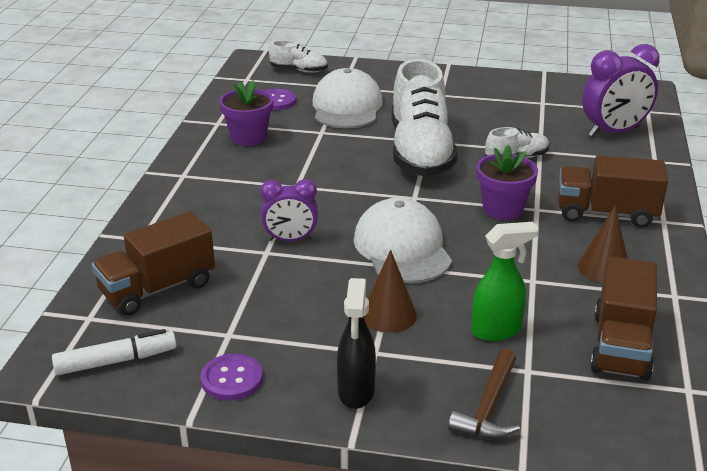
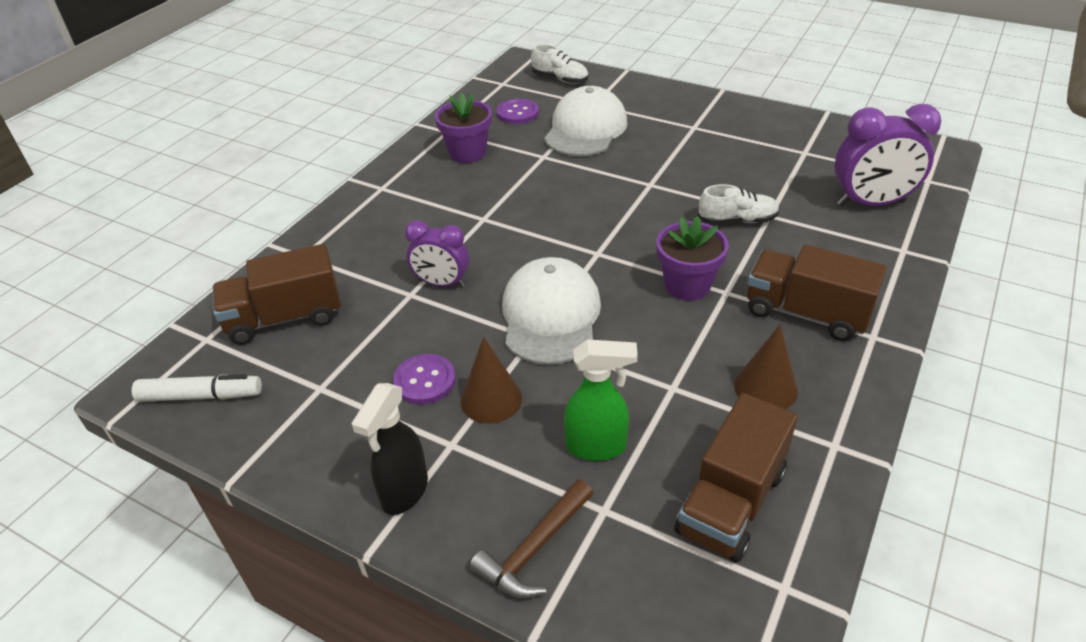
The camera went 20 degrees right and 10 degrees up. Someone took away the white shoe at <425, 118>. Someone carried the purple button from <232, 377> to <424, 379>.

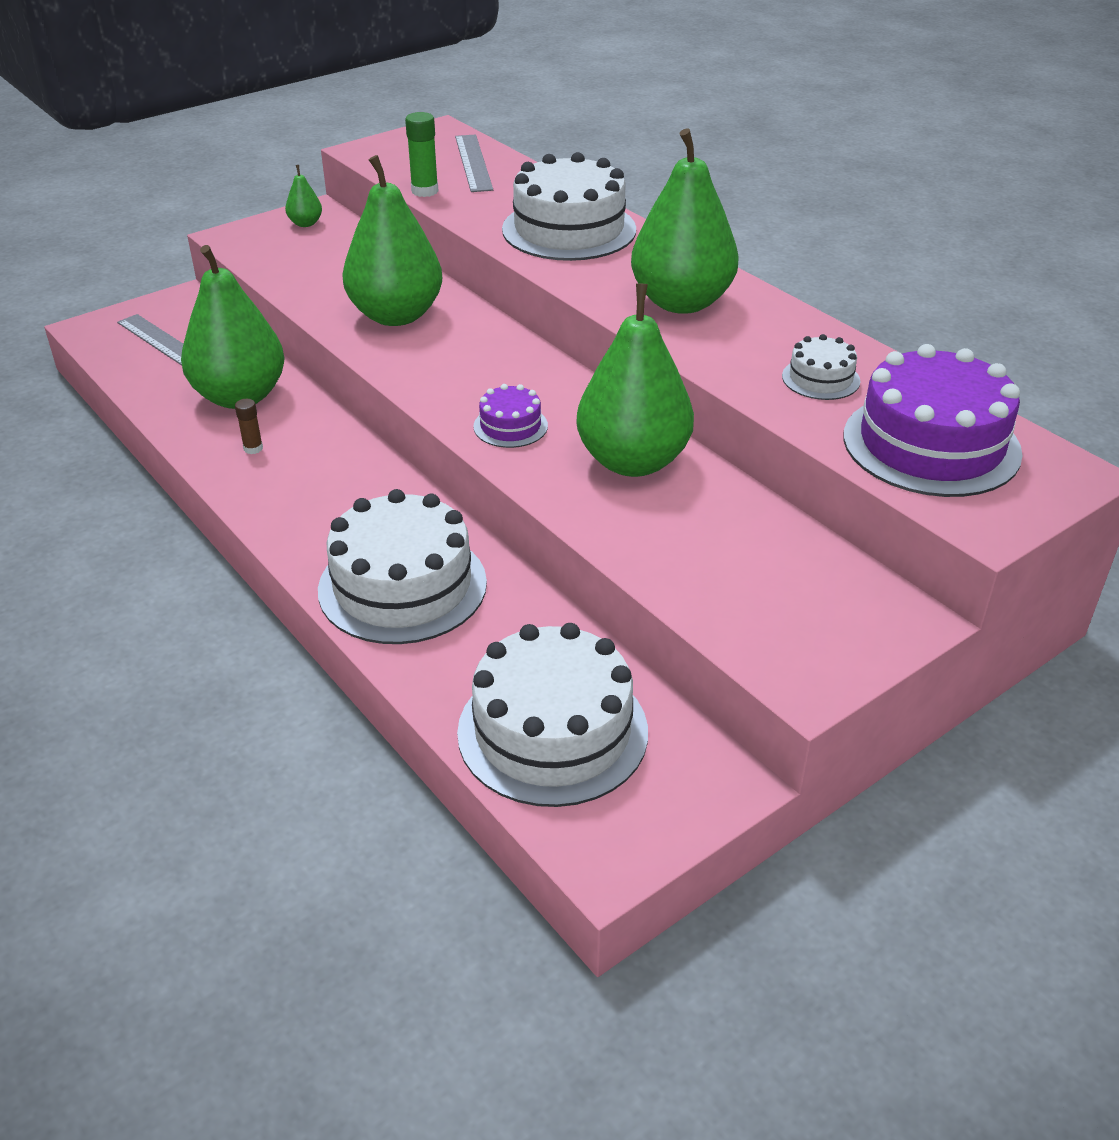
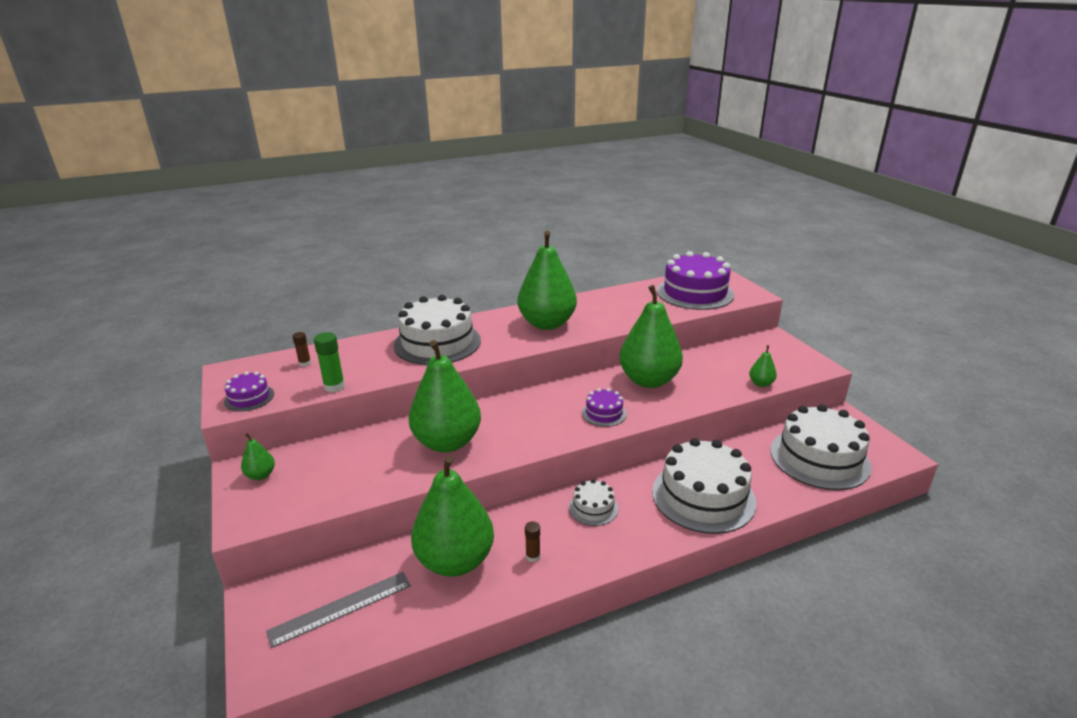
The camera went 75 degrees left and 10 degrees down. Someone put down the purple cake at <249, 391>. Someone put down the green pear at <763, 366>. Someone carried the white cake from <821, 367> to <593, 502>. Someone swapped the grey ruler at <474, 163> for the brown glue stick at <301, 349>.

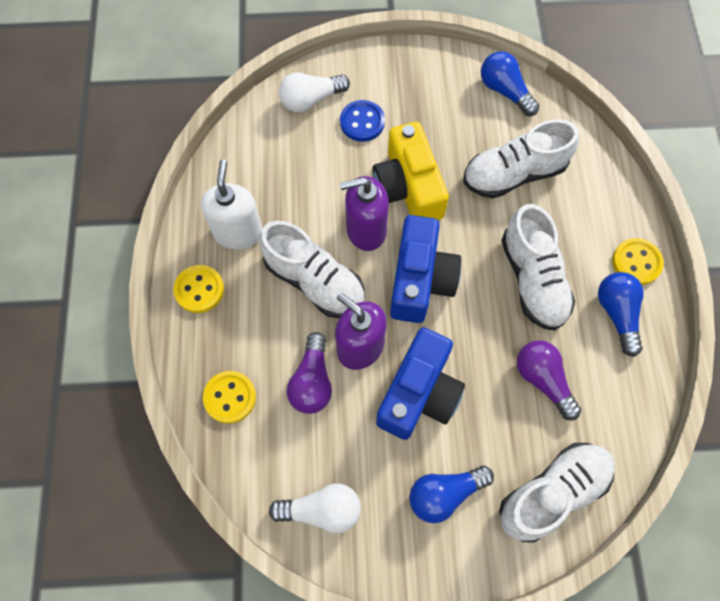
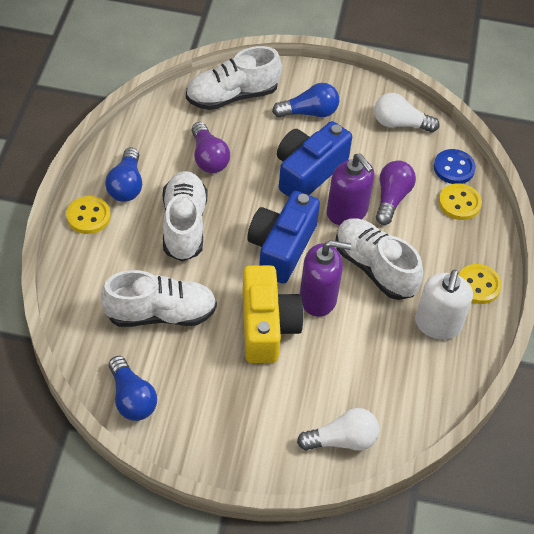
The camera went 170 degrees left and 15 degrees down. Someone carried the blue button from <362, 121> to <455, 166>.

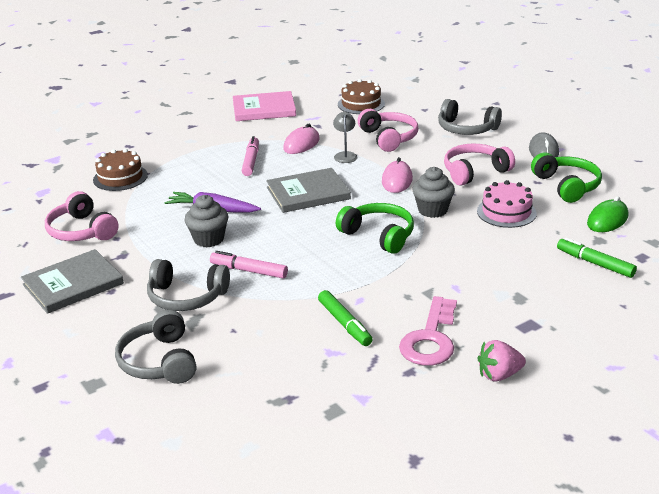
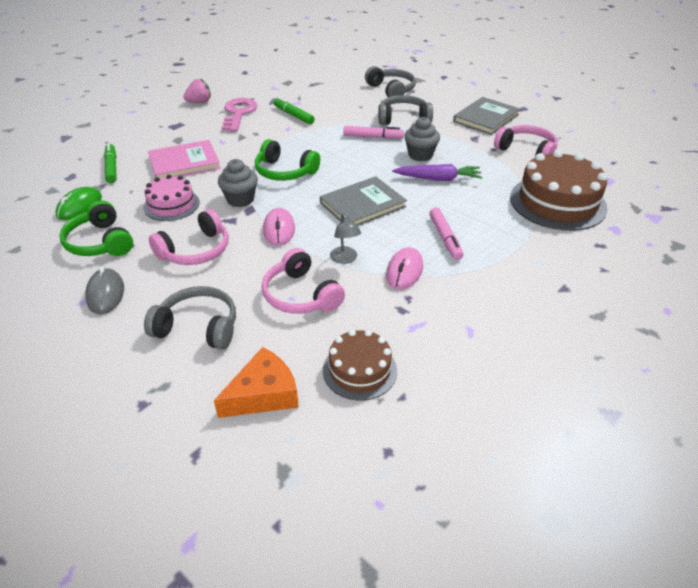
The camera went 165 degrees right and 10 degrees up. Someone put down the orange cheese at <256, 382>. Someone carried the pink book from <264, 106> to <184, 159>. Someone rotated the green marker at <597, 257> by 135 degrees counterclockwise. Someone scaled the brown cake at <120, 170> by 1.72.

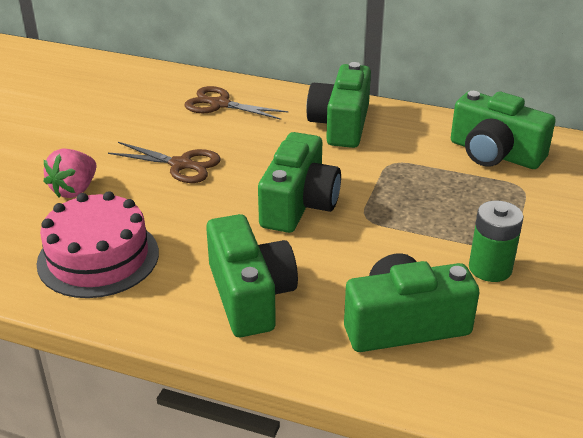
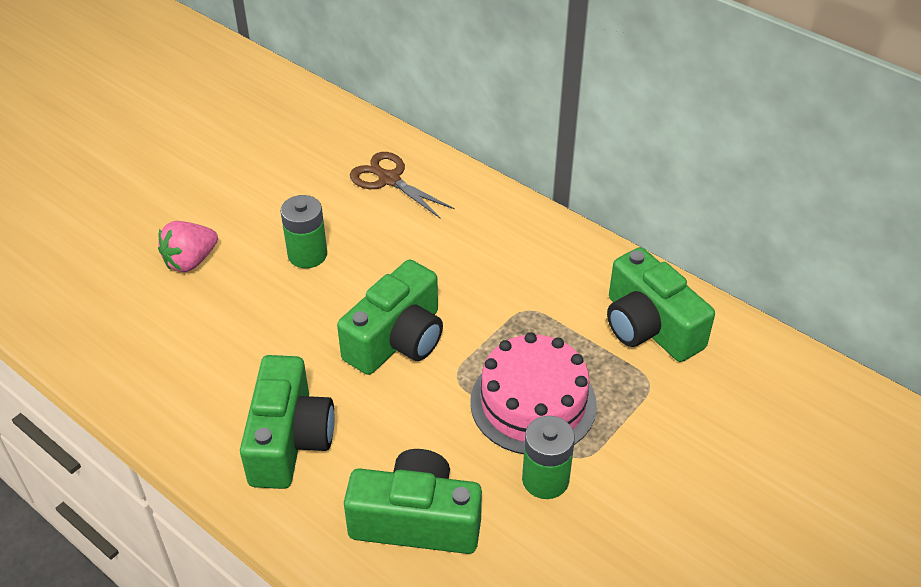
The camera went 20 degrees right and 10 degrees up. Someone took away the green camera at <339, 105>. Someone carried the pink cake from <97, 244> to <533, 393>. Someone swapped the brown scissors at <164, 162> for the green battery at <304, 231>.

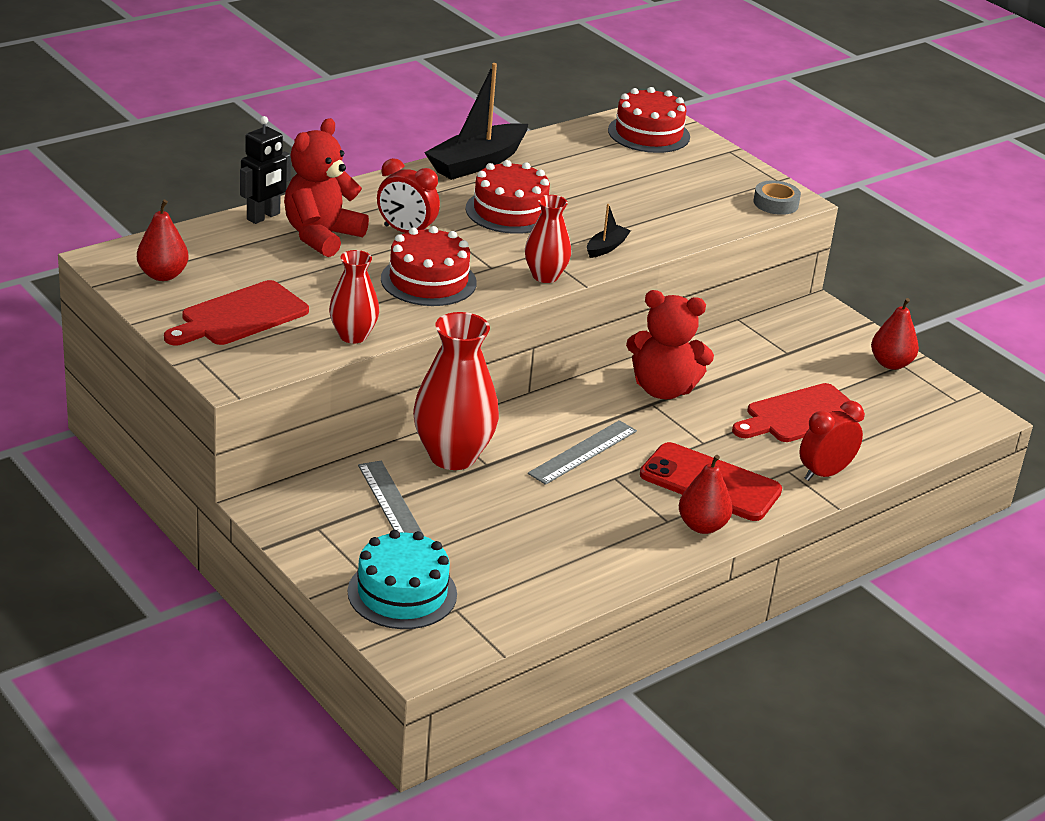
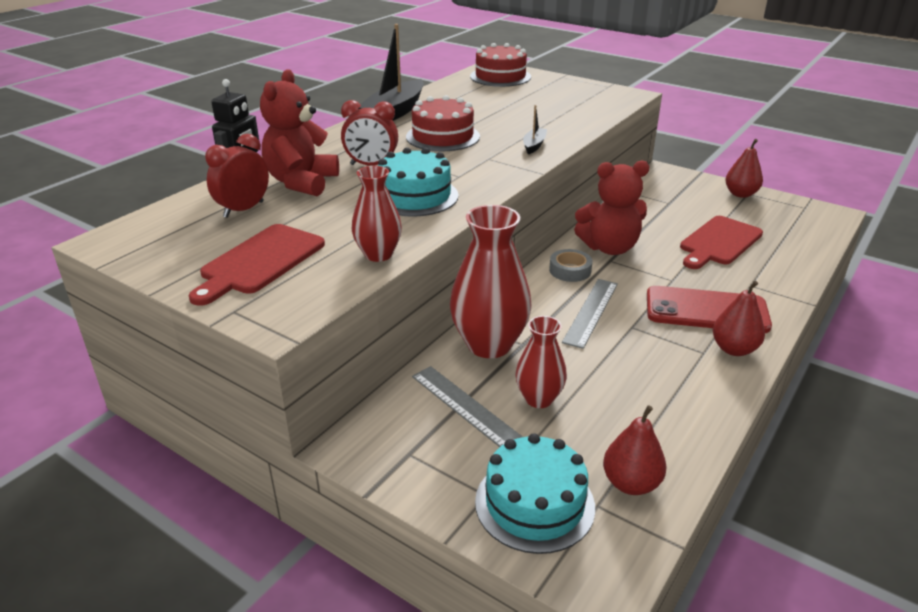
The camera went 15 degrees left and 0 degrees up. Someone carried the red pear from <163, 240> to <635, 450>. Someone carried the red vase from <548, 239> to <541, 362>. Someone carried the grey tape from <777, 197> to <570, 265>. Someone carried the red clock from <831, 441> to <237, 176>. Someone repainted the red cake at <429, 266>, which became the turquoise cake at <418, 182>.

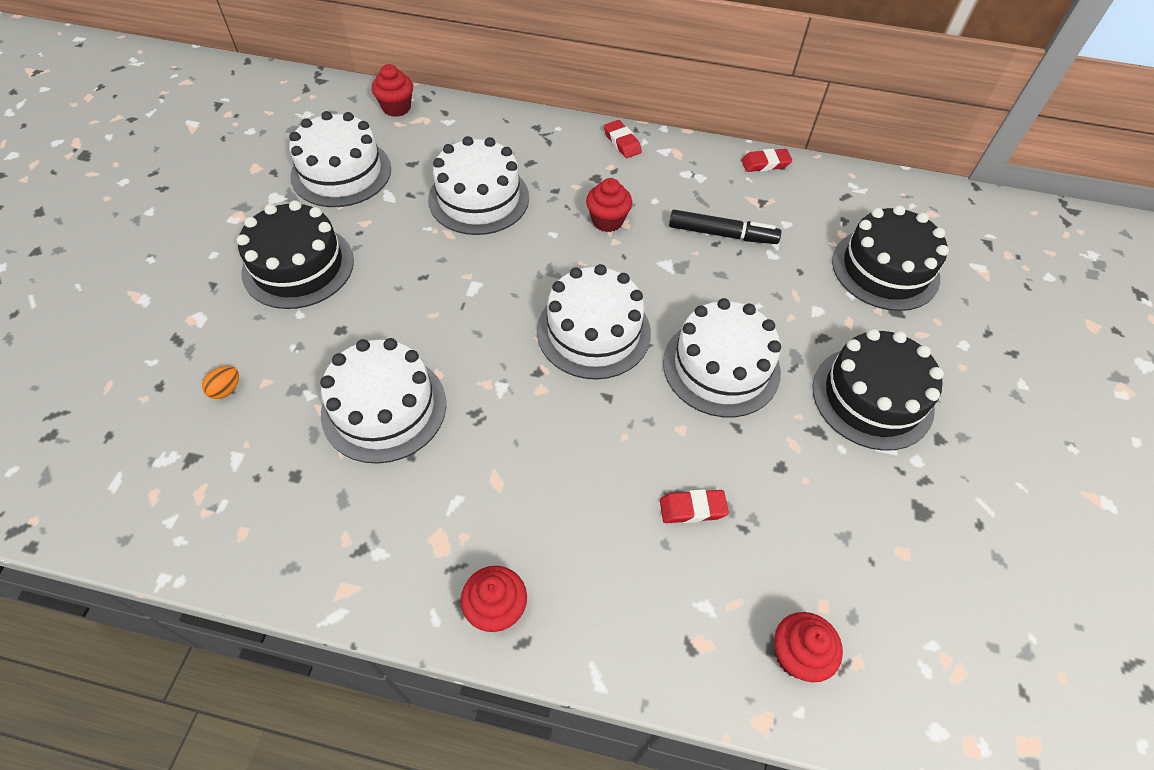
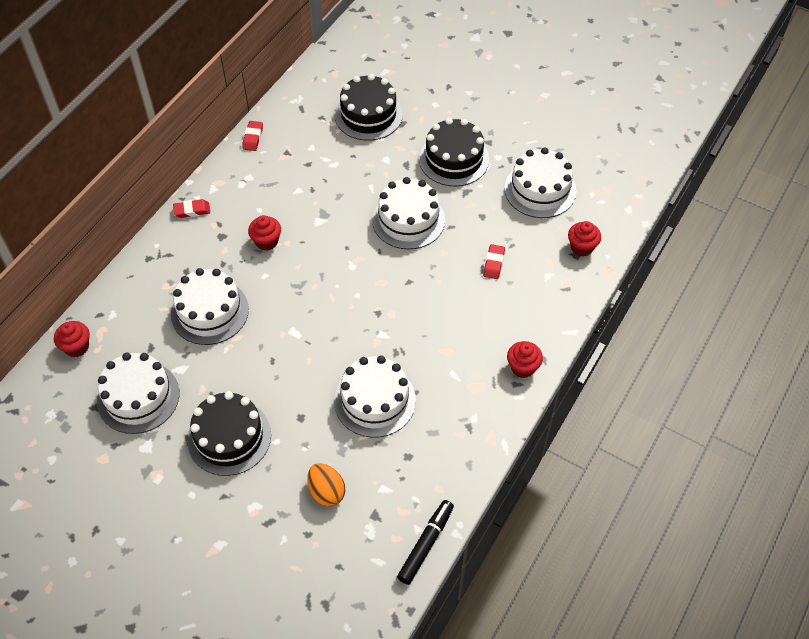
The camera went 70 degrees left and 0 degrees up. Someone carried the white cake from <594, 321> to <540, 182>. Someone carried the black marker from <725, 227> to <425, 542>. Someone scaled the orange egg at <220, 382> by 1.75.

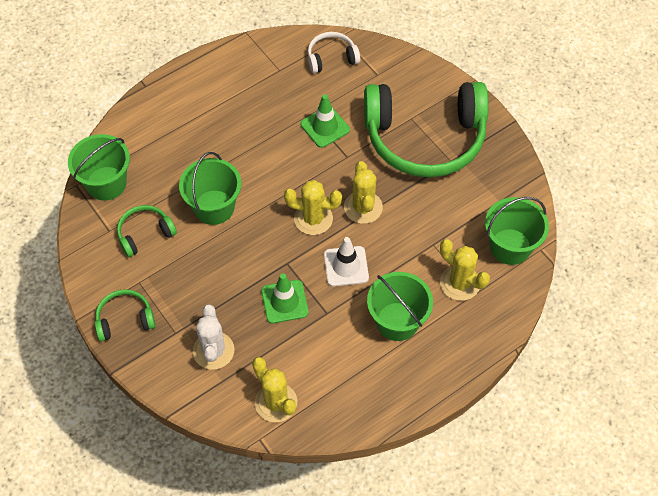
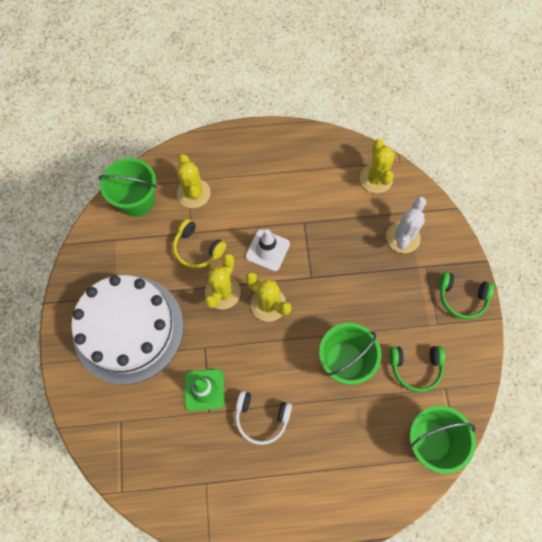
The camera went 150 degrees left and 10 degrees up. Someone took away the green traffic cone at <285, 298>. Someone took away the green bucket at <400, 306>. Someone put down the yellow headphones at <199, 243>. Someone carried the white headphones from <334, 52> to <263, 418>. Someone swapped the green headphones at <426, 129> for the white cake at <127, 329>.

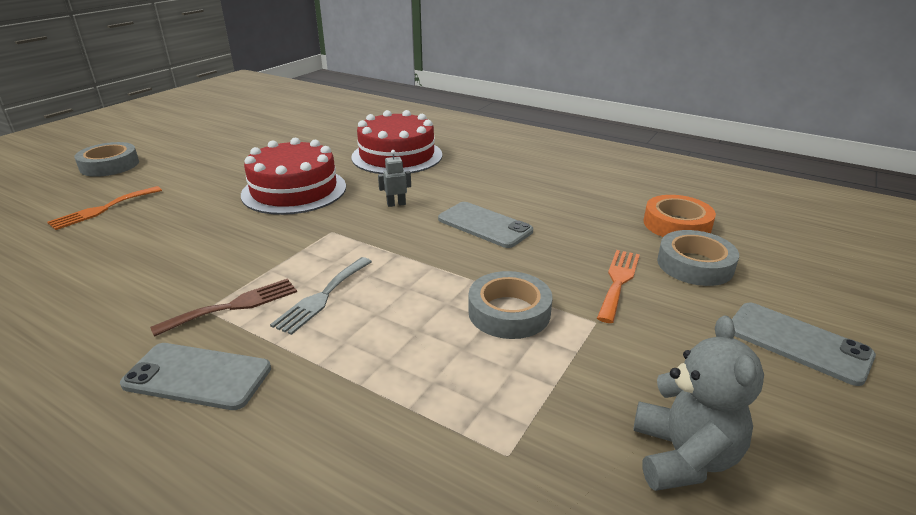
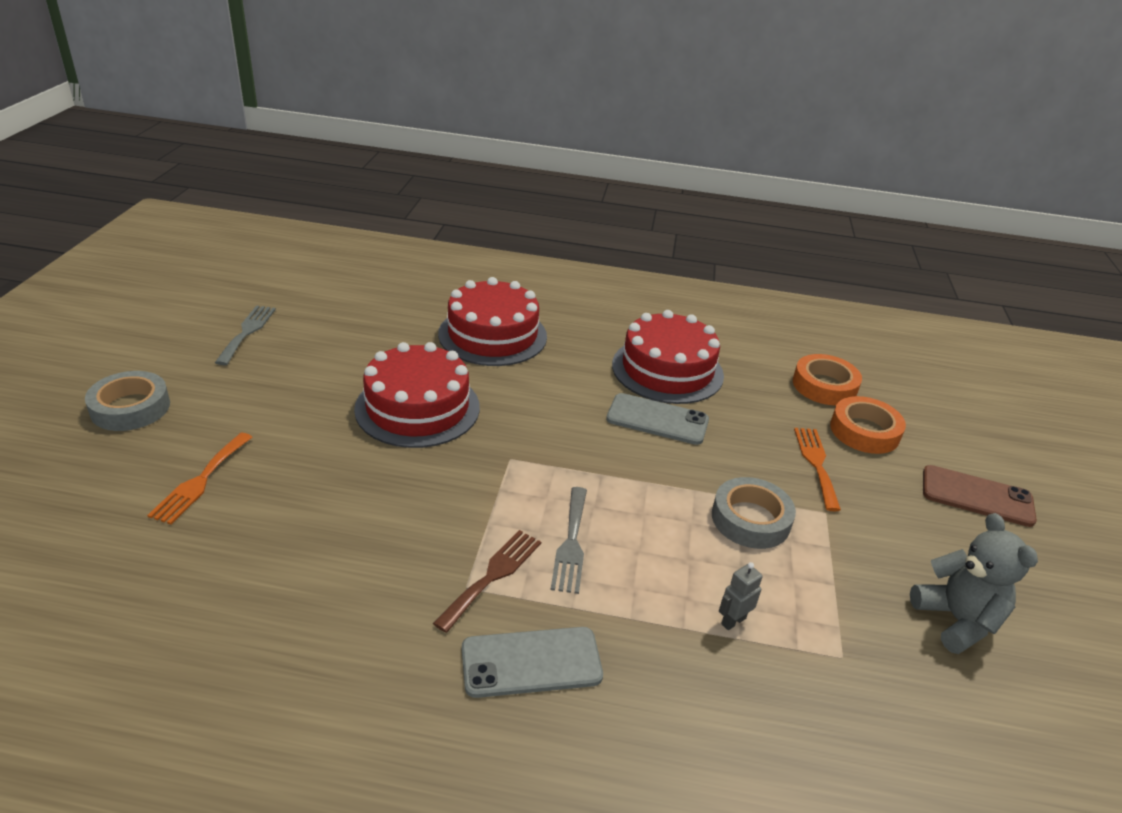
The camera went 25 degrees left and 5 degrees up. Someone put down the grey fork at <245, 335>. Someone put down the red cake at <668, 357>. Someone carried the grey robot from <394, 178> to <741, 596>. Someone repainted the grey tape at <698, 258>, which became the orange tape at <868, 425>. Someone repainted the grey phone at <804, 344>, which became the brown phone at <980, 496>.

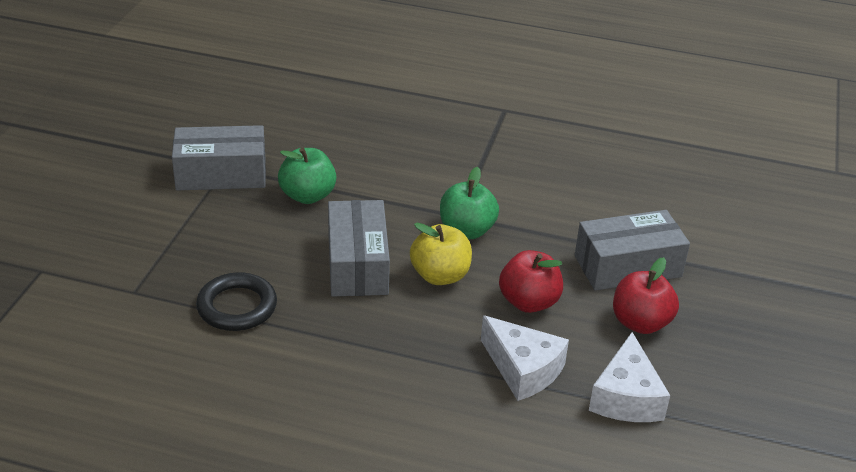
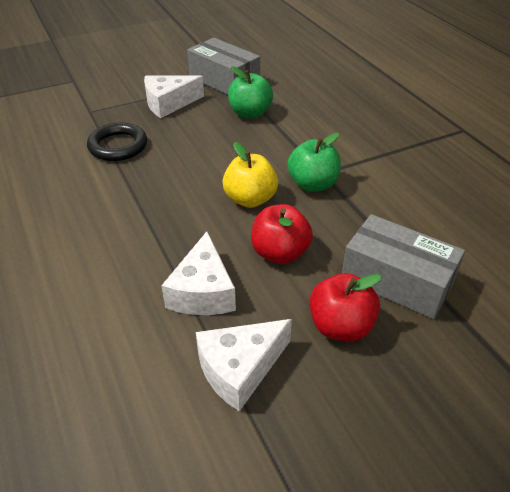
The camera went 50 degrees right and 5 degrees up. Someone took away the grey box at <359, 248>. Someone put down the white cheese at <174, 96>.

